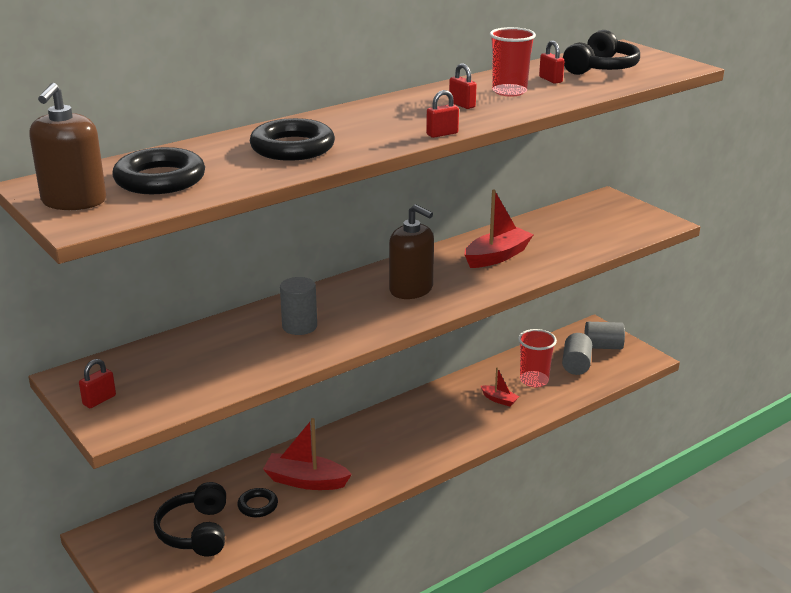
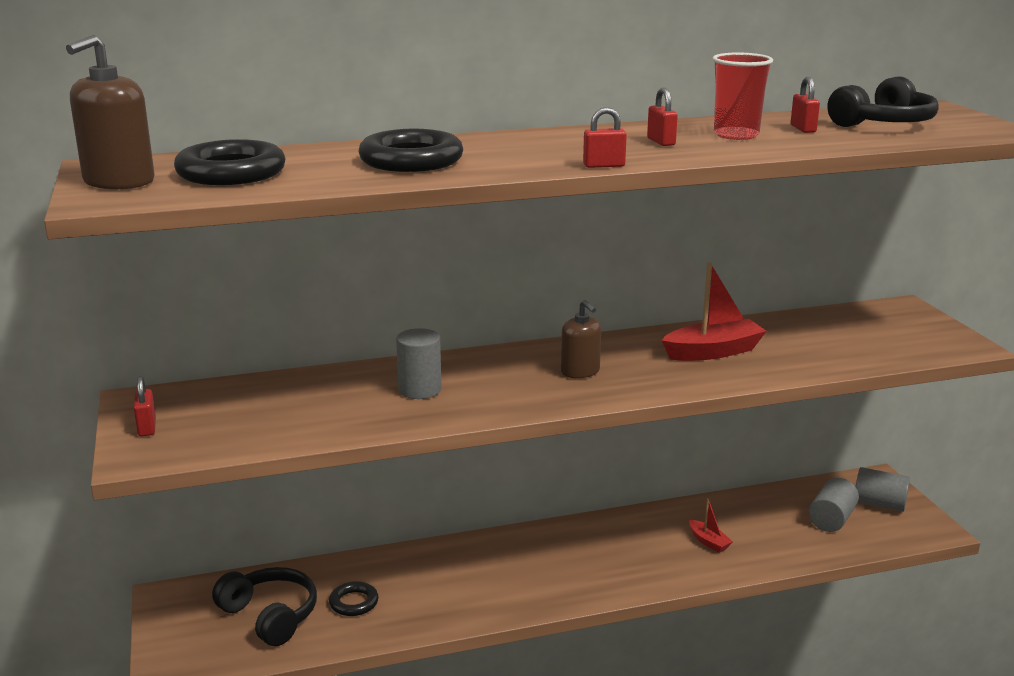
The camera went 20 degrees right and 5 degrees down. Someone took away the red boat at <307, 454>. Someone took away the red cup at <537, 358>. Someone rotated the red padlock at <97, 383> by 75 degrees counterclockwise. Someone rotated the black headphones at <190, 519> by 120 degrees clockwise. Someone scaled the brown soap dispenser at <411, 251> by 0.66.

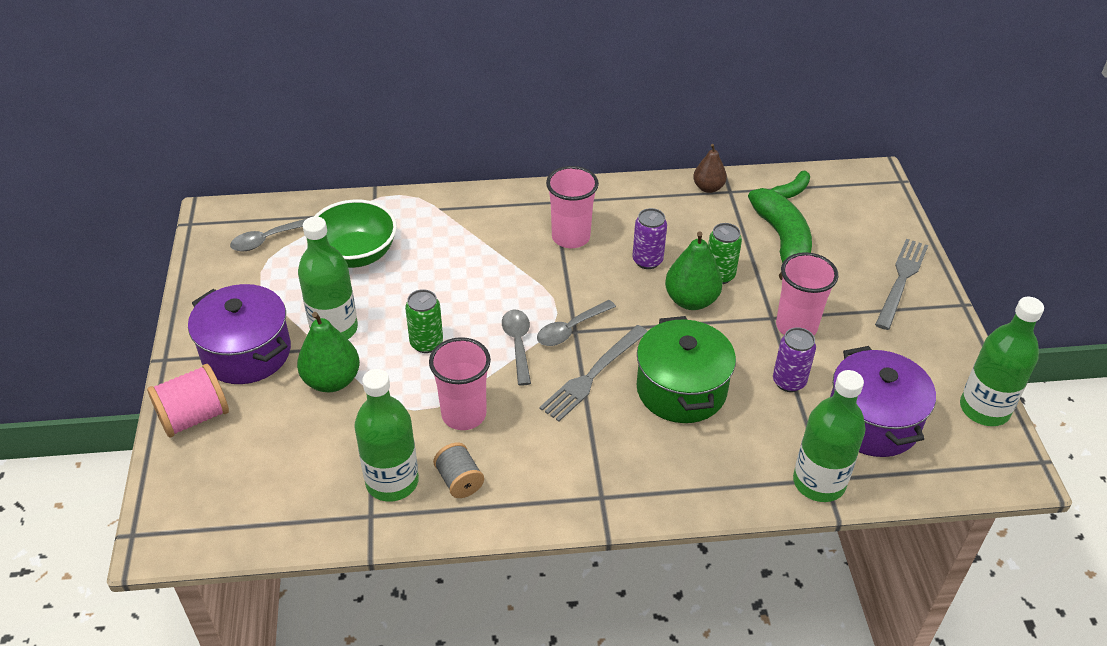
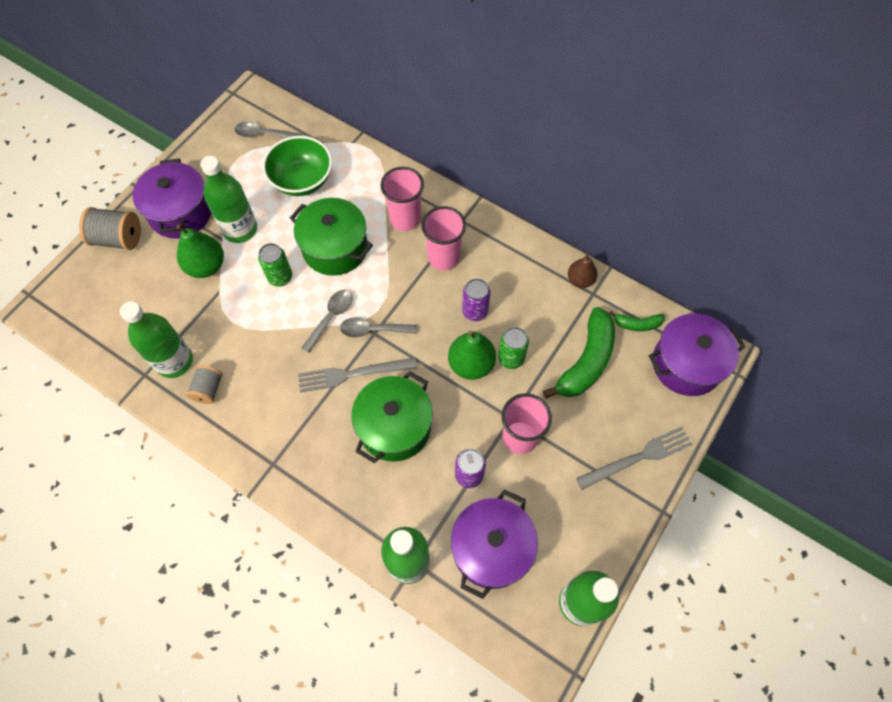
The camera went 40 degrees right and 20 degrees up. Someone put down the green pot at <331, 237>. Someone put down the purple pot at <697, 354>. Someone carried the pink cup from <460, 383> to <402, 199>. Someone repainted the pink spool at <188, 400>, which became the grey spool at <110, 228>.

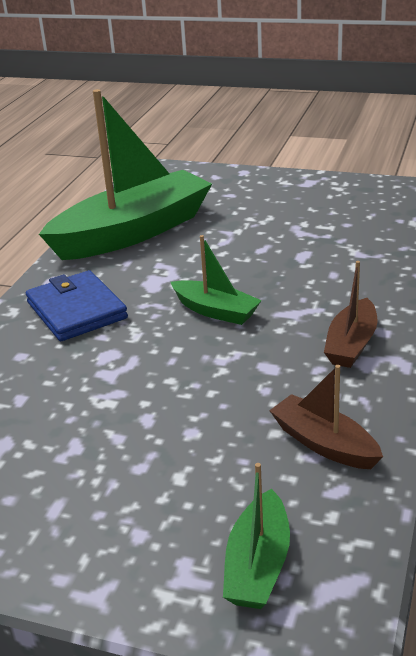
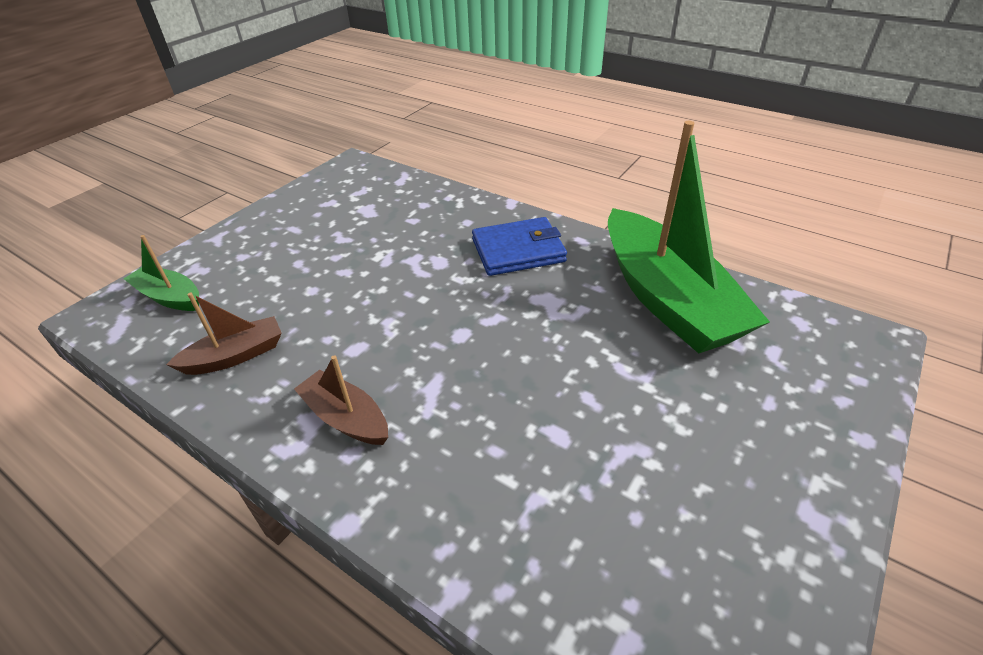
The camera went 105 degrees right and 10 degrees up. Someone took away the green boat at <216, 280>.

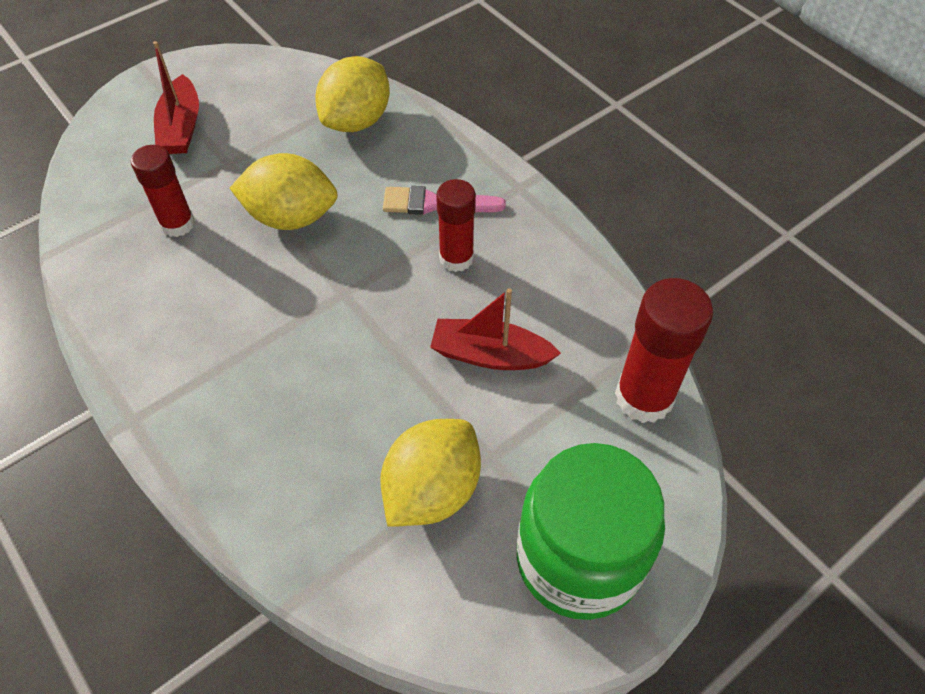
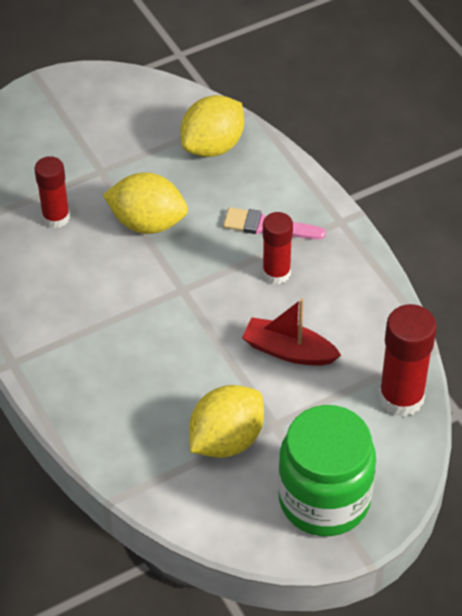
The camera went 10 degrees right and 5 degrees down. Someone took away the red boat at <176, 97>.

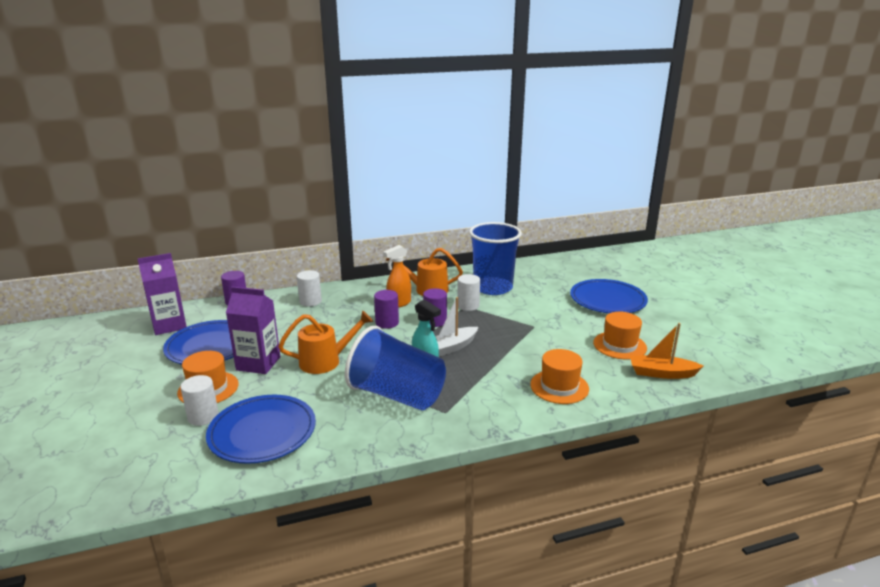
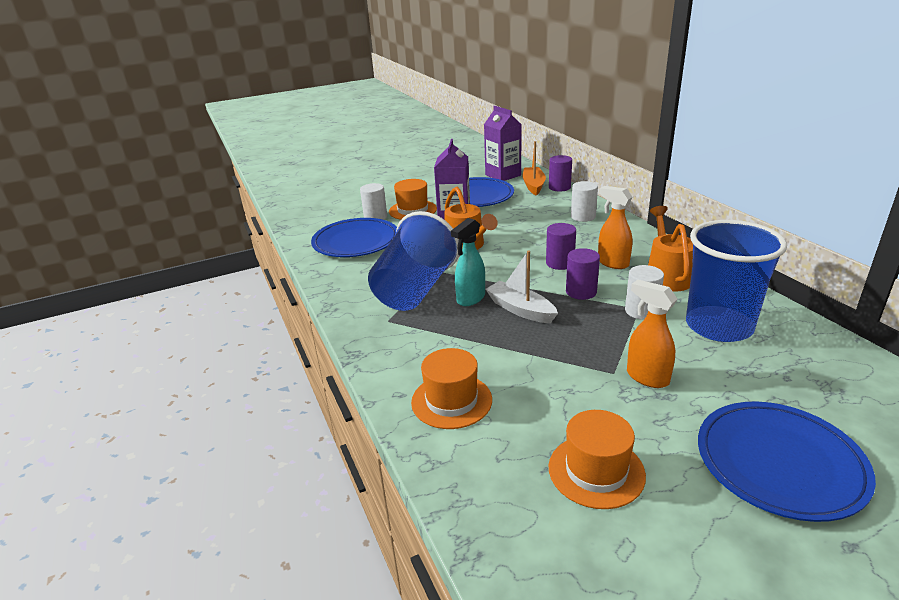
The camera went 85 degrees right and 5 degrees up. Someone put down the orange spray bottle at <652, 334>. Someone carried the orange boat from <667, 351> to <534, 168>.

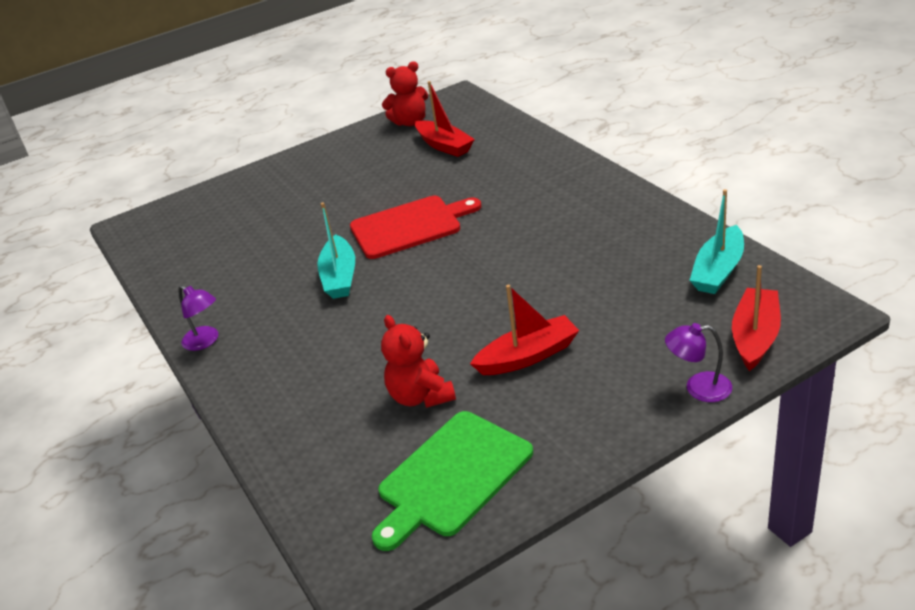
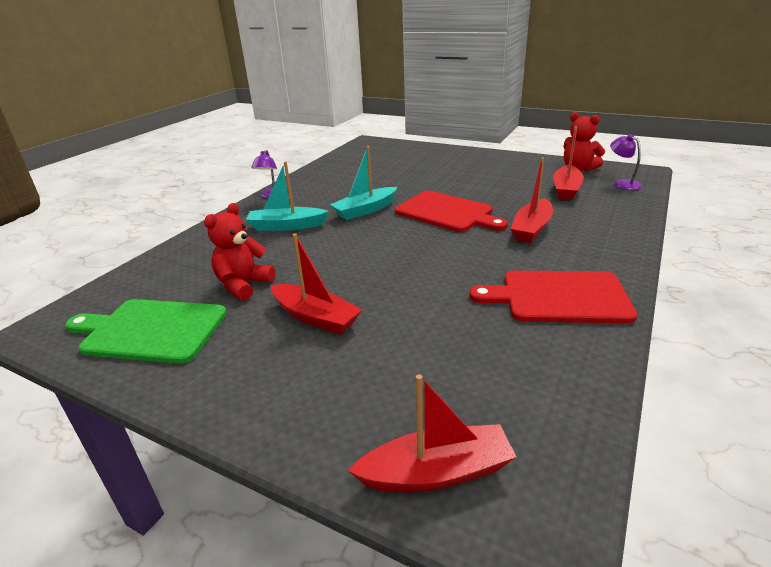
The camera went 55 degrees right and 5 degrees down. Someone put down the red cutting board at <553, 297>. Someone put down the red boat at <532, 200>. Someone carried the purple lamp from <698, 362> to <626, 162>. Someone carried the turquoise boat from <717, 241> to <287, 196>.

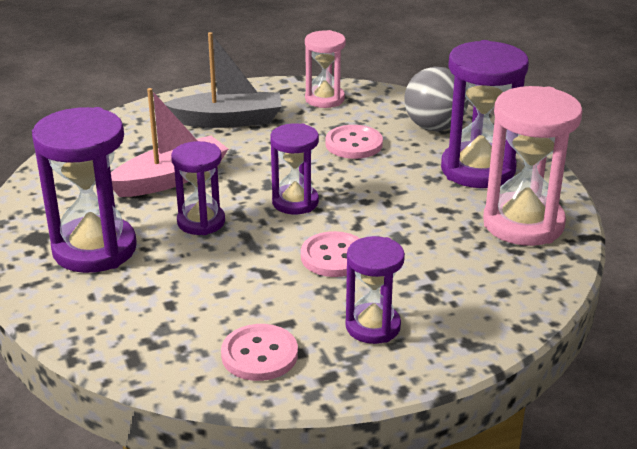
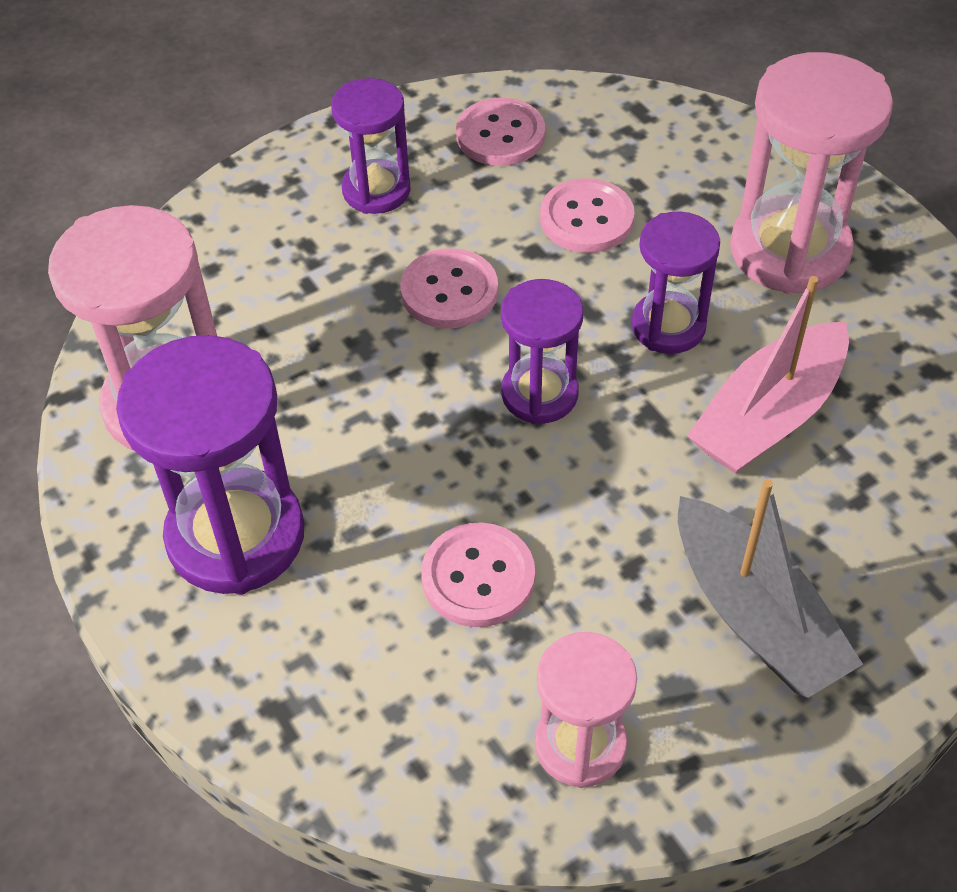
The camera went 170 degrees right and 20 degrees up. Someone took away the grey ball at <436, 99>. Someone put down the pink button at <587, 215>. Someone repainted the purple hourglass at <84, 190>, which became the pink hourglass at <811, 173>. Someone rotated the grey boat at <223, 80> by 105 degrees counterclockwise.

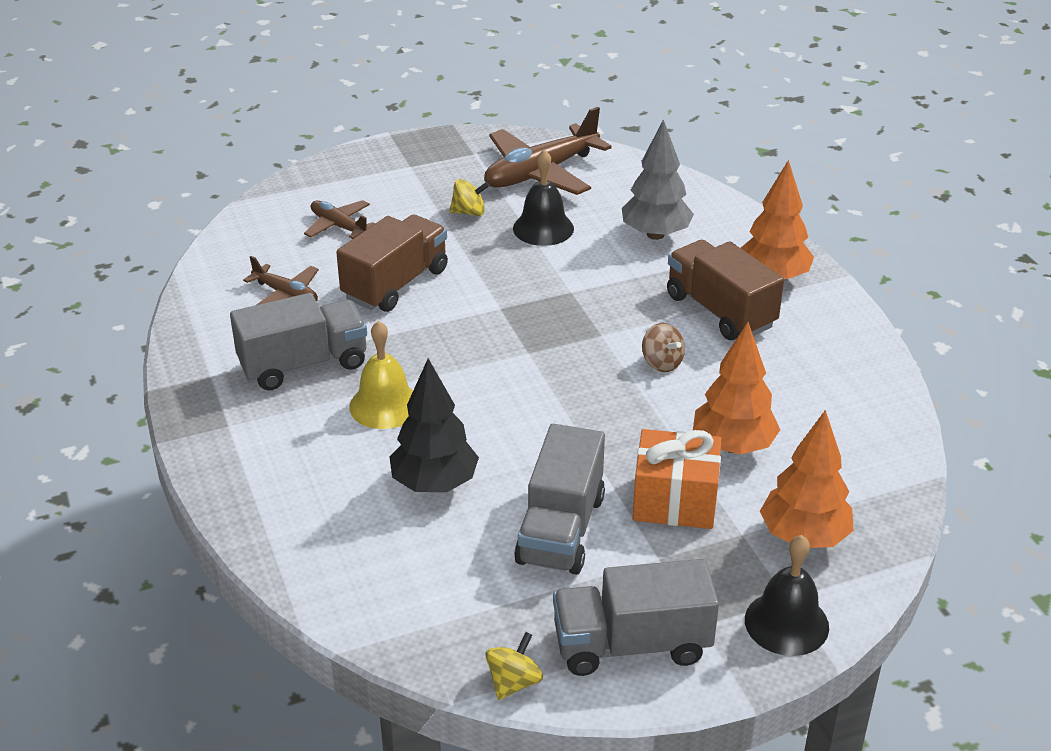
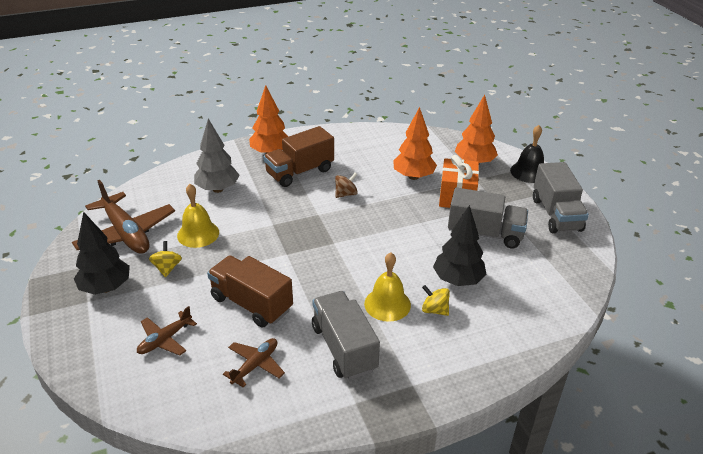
The camera went 90 degrees left and 0 degrees up. Someone put down the black tree at <102, 253>. Someone carried the yellow spinning top from <514, 666> to <436, 300>. Someone repainted the black bell at <543, 197>, which became the yellow bell at <198, 216>.

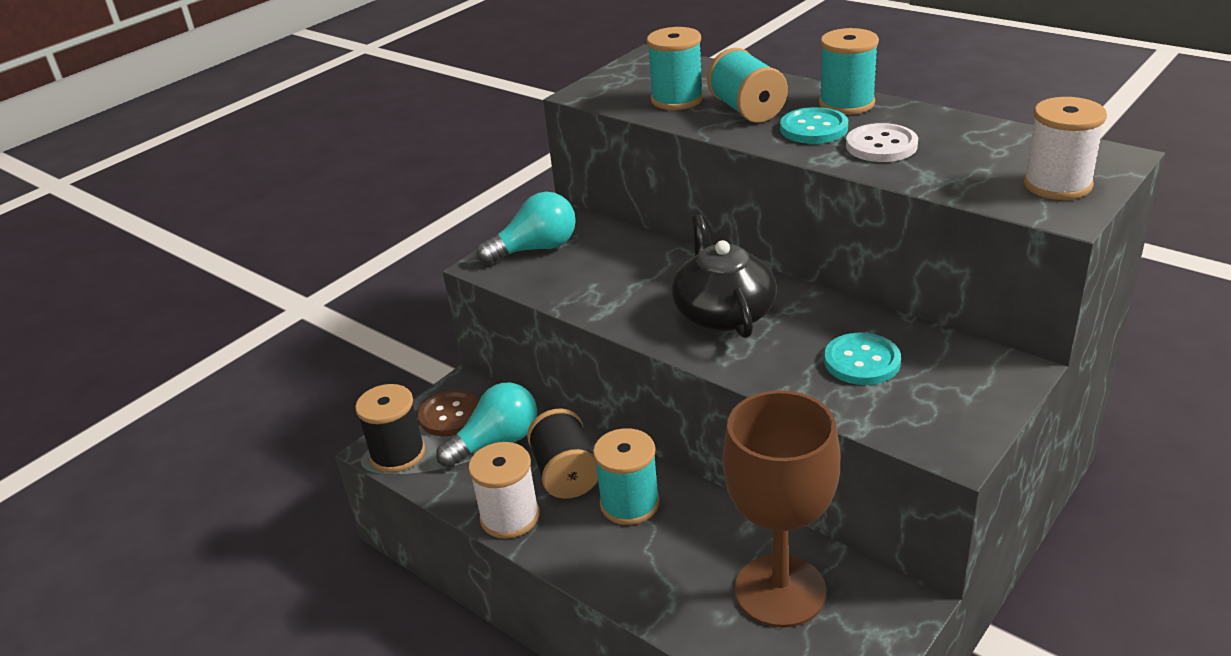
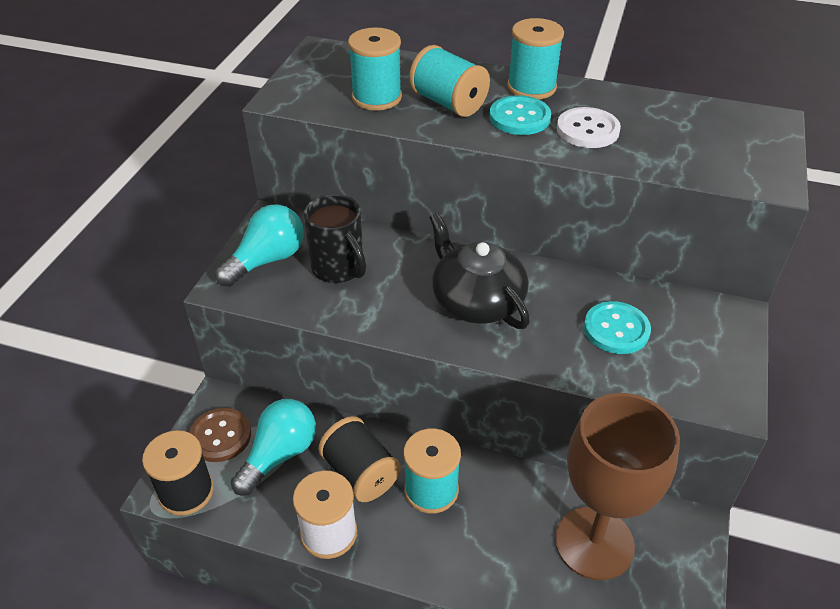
The camera went 25 degrees left and 10 degrees up. Someone took away the white spool at <1065, 148>. Someone put down the black mug at <335, 238>.

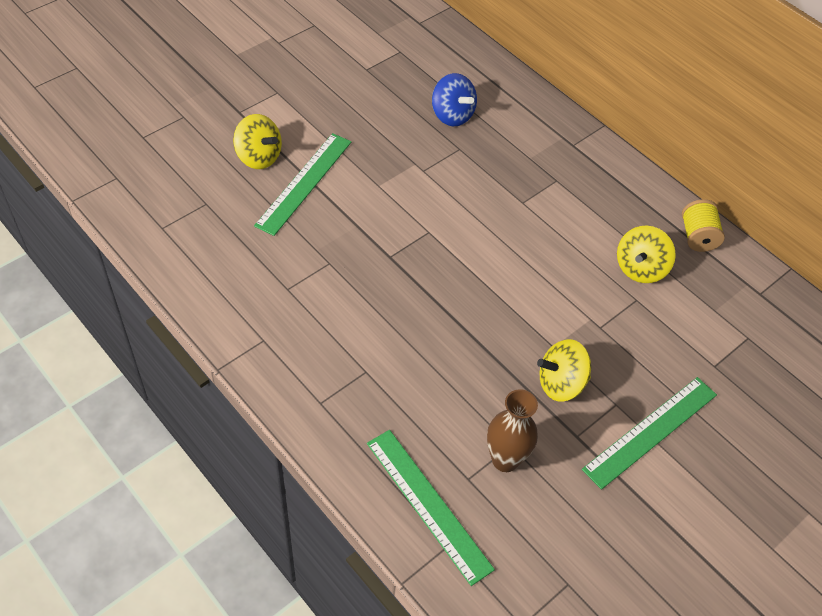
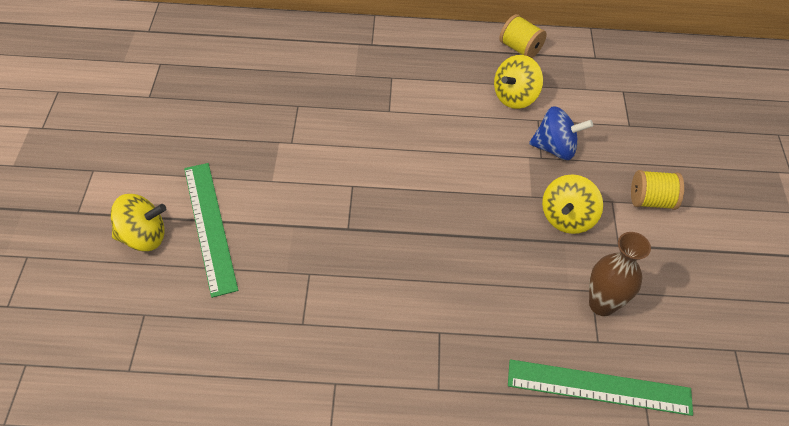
The camera went 45 degrees left and 0 degrees up. Someone carried the blue spinning top from <454, 99> to <561, 133>. Someone swapped the green ruler at <649, 433> for the yellow spool at <657, 190>. Someone rotated the yellow spinning top at <646, 254> by 60 degrees clockwise.

